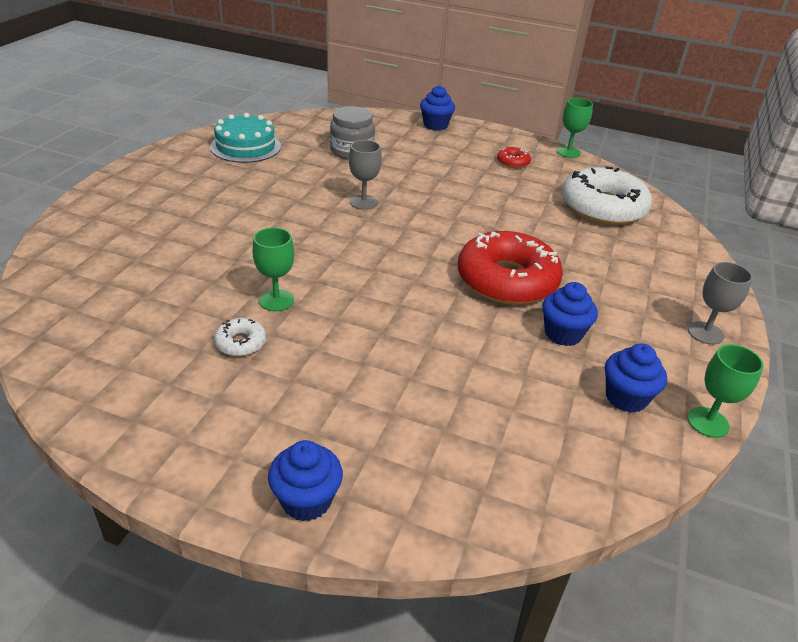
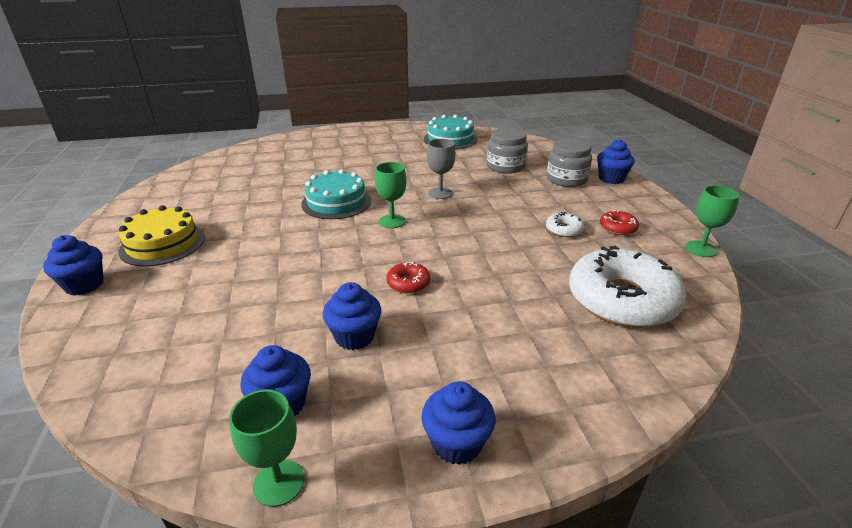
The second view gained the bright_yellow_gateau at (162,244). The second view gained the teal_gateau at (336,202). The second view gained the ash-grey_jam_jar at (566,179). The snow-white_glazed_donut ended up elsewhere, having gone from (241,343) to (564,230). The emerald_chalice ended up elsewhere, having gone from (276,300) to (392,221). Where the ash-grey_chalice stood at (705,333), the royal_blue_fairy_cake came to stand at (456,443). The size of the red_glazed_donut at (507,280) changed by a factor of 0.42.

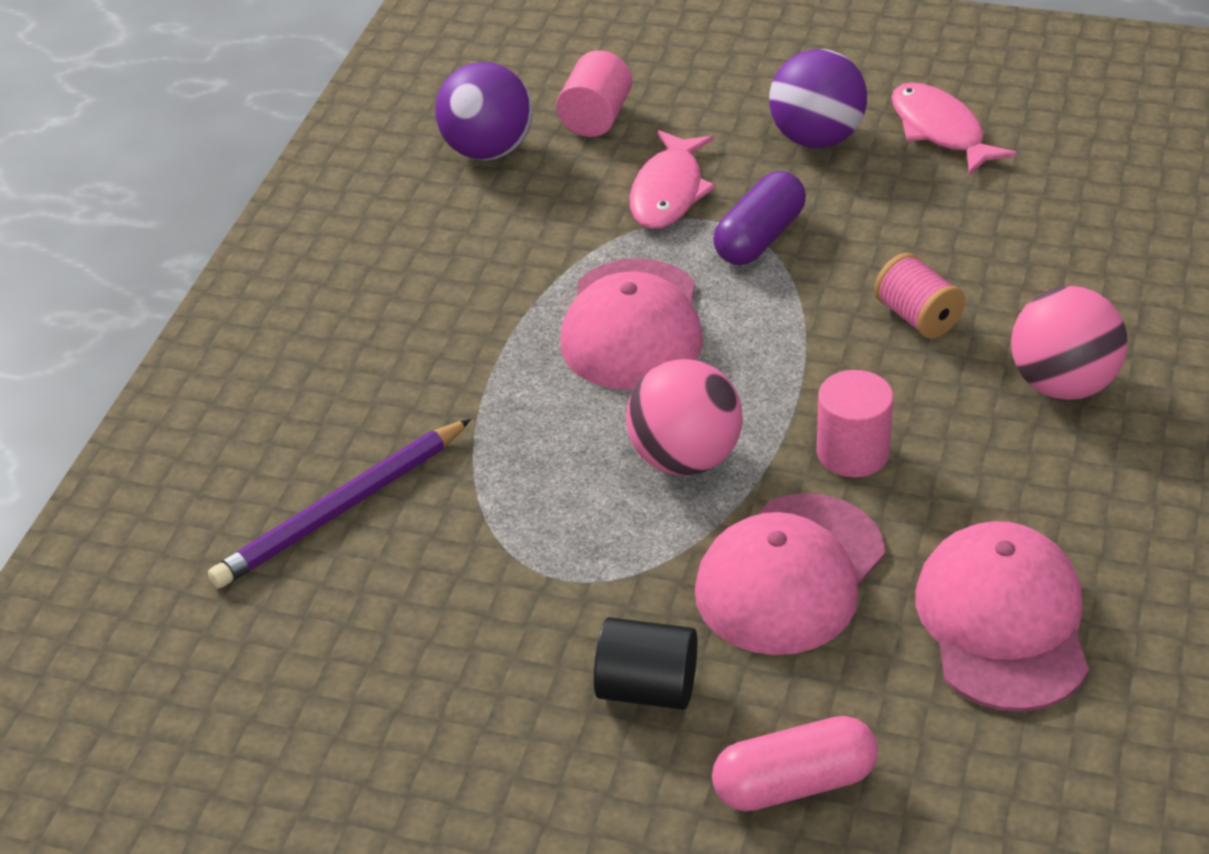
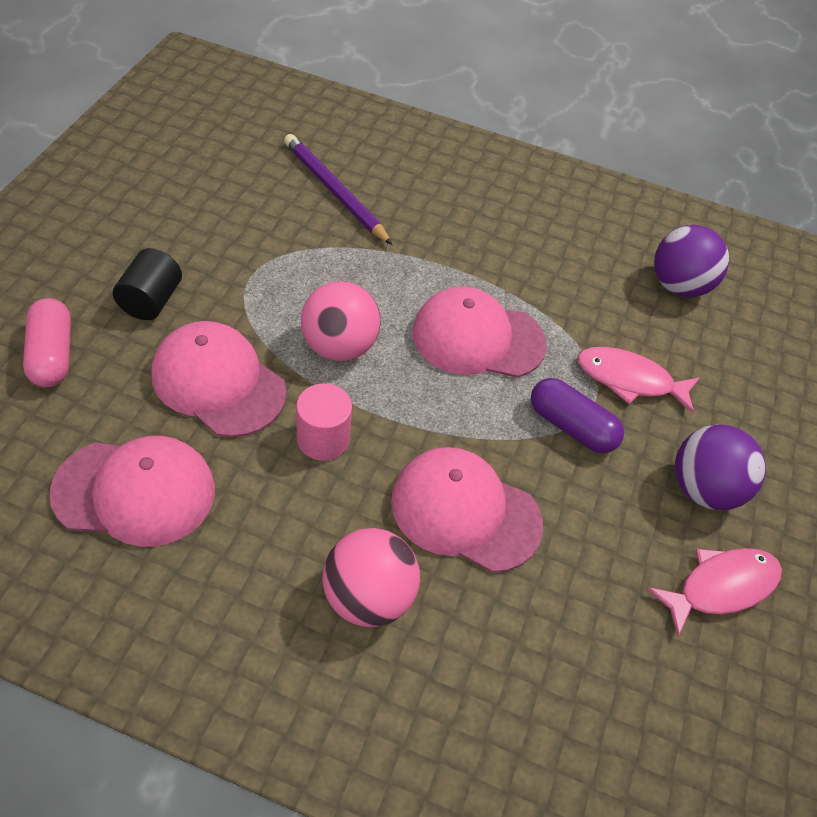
The second view lost the pink_cylinder at (596,118). Where the pink_bobbin stood at (917,317), the pink_baseball_cap came to stand at (465,512).

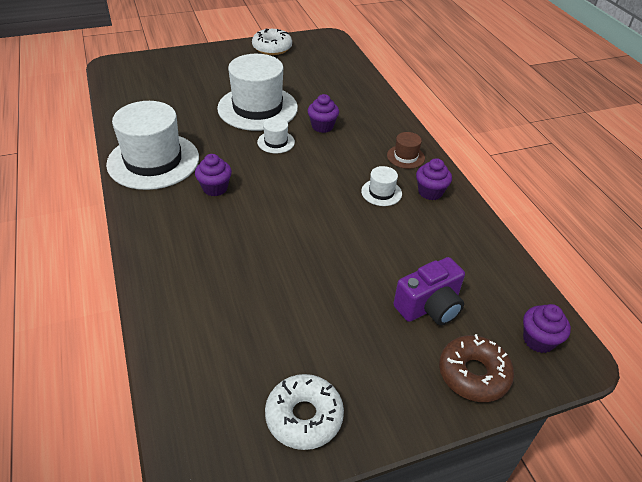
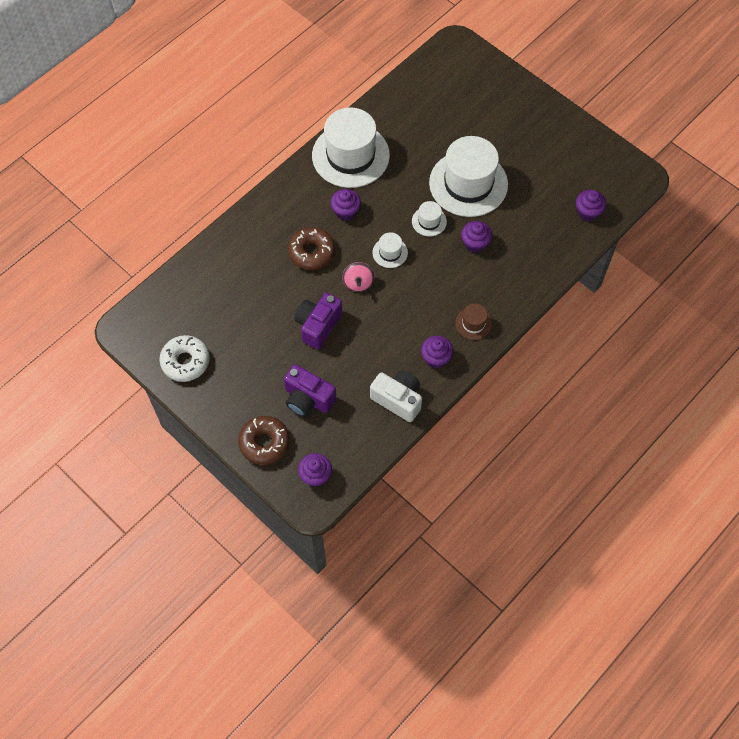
The second view lost the snow-white_glazed_donut at (272,48). The second view gained the brown_glazed_donut at (312,252). The second view gained the violet_camera at (318,325). The second view gained the pink_spinning_top at (358,283). The second view gained the snow-white_camera at (398,399). The second view gained the violet_fairy_cake at (587,212). The snow-white_hat ended up elsewhere, having gone from (381,192) to (390,252).

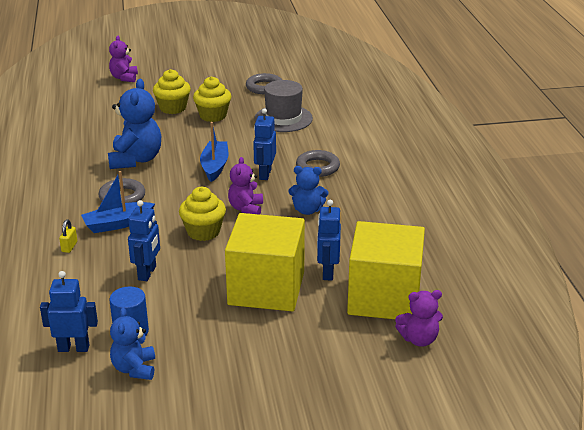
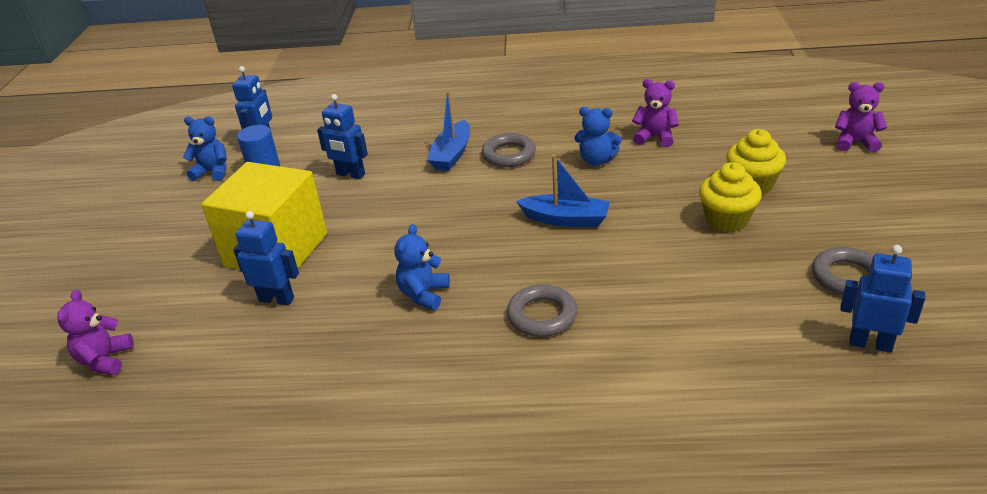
The second view lost the bright_yellow_lock at (69,247). The second view lost the bright_yellow_fairy_cake at (203,232). The second view lost the ash-grey_hat at (283,118). The second view lost the bright_yellow_cube at (384,298). The violet_stuffed_bear ended up elsewhere, having gone from (246,209) to (655,138). The royal_blue_toy_robot ended up elsewhere, having gone from (265,174) to (870,343). The royal_blue_boat at (118,224) ended up facing another way, 150 degrees counterclockwise from before. The size of the royal_blue_stuffed_bear at (136,160) changed by a factor of 0.60.

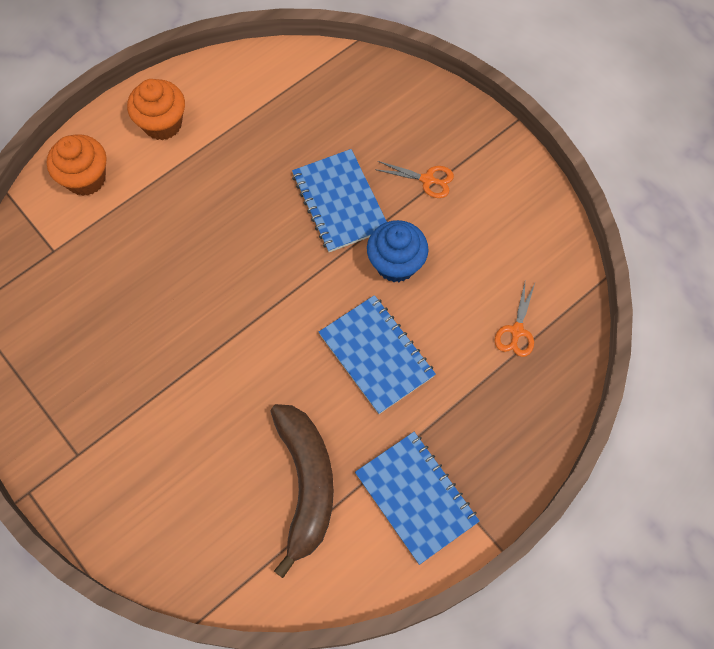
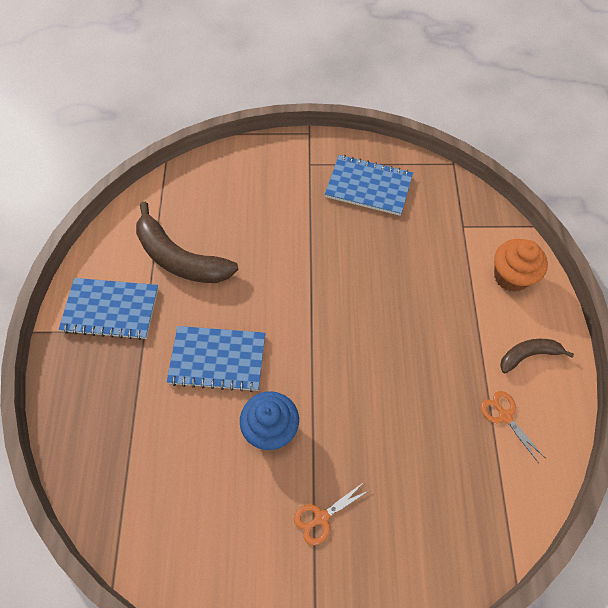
The royal_blue_exercise_book ended up elsewhere, having gone from (340,202) to (368,187). The orange-coloured_shears ended up elsewhere, having gone from (516,331) to (505,416). Where the orange-coloured_fairy_cake stood at (162,124), the brown_toy_banana came to stand at (528,355).

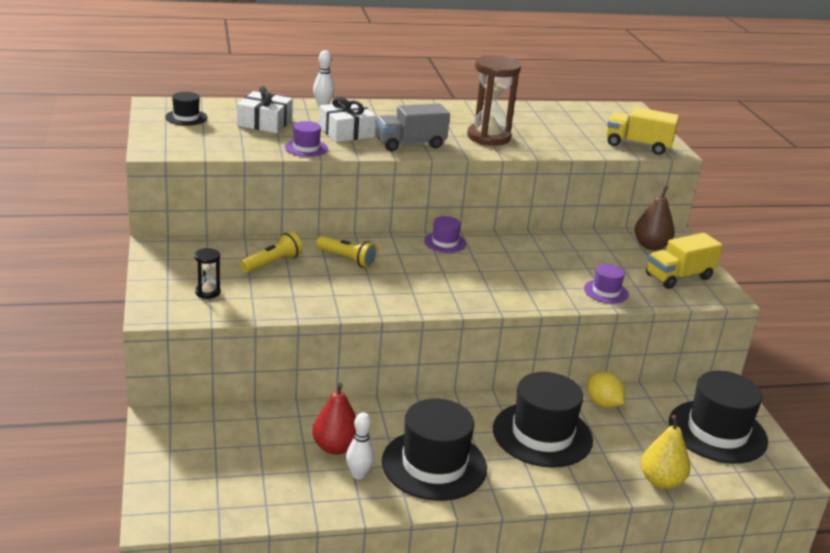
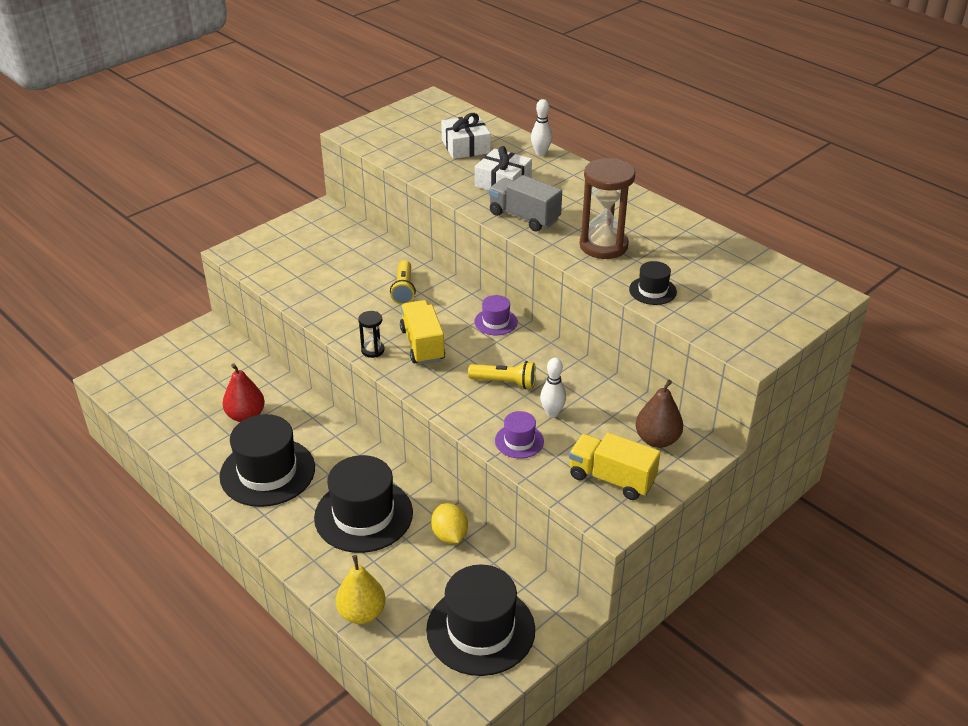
The second view lost the violet_hat at (306,148). The black_hat ended up elsewhere, having gone from (186,117) to (652,291). The black_hourglass ended up elsewhere, having gone from (207,292) to (373,350). The bright_yellow_pocket_torch ended up elsewhere, having gone from (272,263) to (505,382). The snow-white_tenpin ended up elsewhere, having gone from (358,474) to (552,413). The bright_yellow_lorry ended up elsewhere, having gone from (638,145) to (422,345). The bright_yellow_citrus_fruit at (603,403) ended up facing another way, 45 degrees counterclockwise from before.

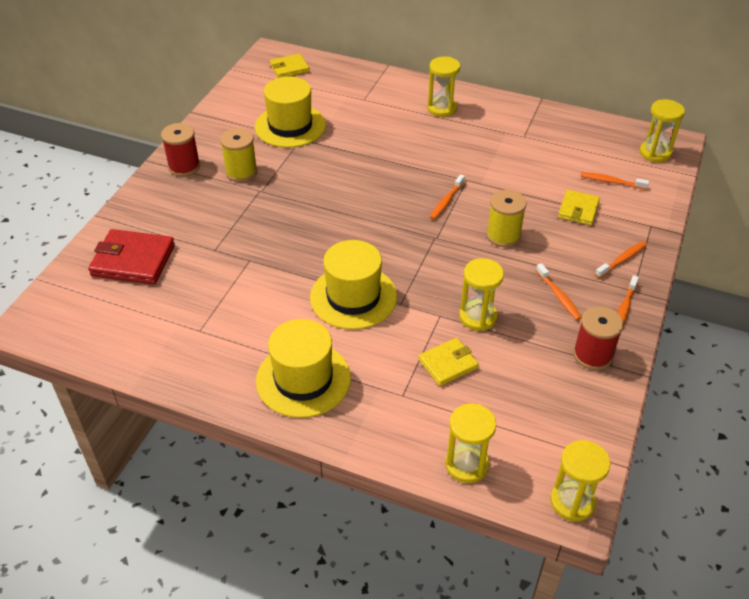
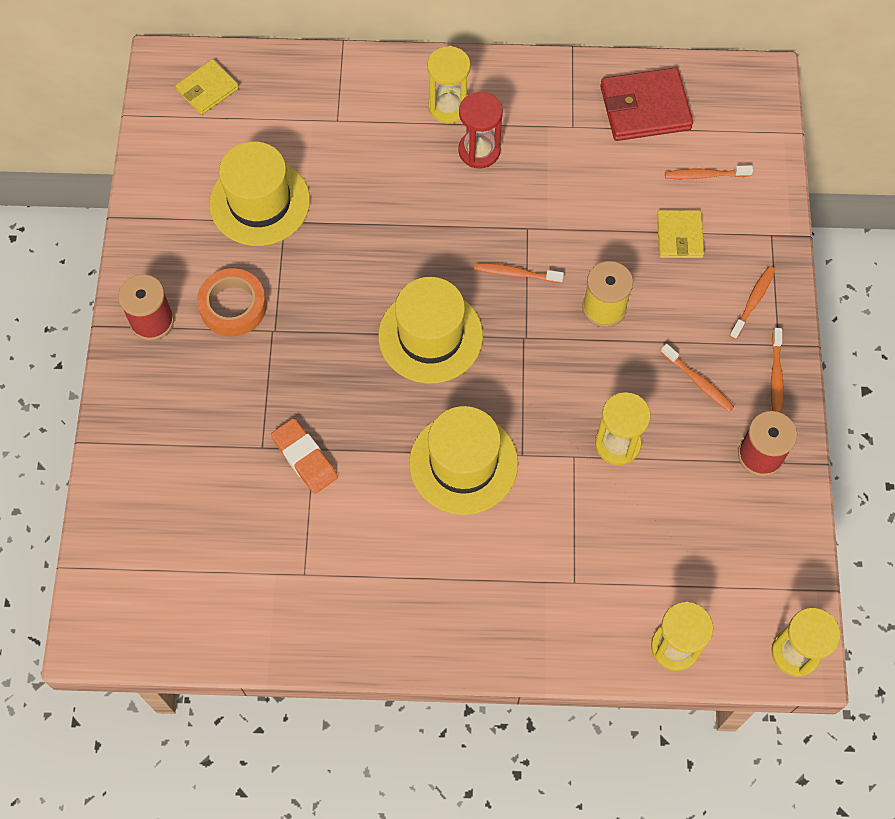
The second view lost the bright_yellow_wallet at (448,364). The second view lost the bright_yellow_hourglass at (655,153). The second view gained the orange-coloured_pencil_eraser at (304,458). The second view gained the red_hourglass at (479,151). The red_wallet ended up elsewhere, having gone from (133,260) to (645,108). The bright_yellow_hat ended up elsewhere, having gone from (303,379) to (430,336). Where the bright_yellow_bobbin stood at (241,172), the orange-coloured_sticky_tape came to stand at (233,306). The orange-coloured_toothbrush at (446,201) ended up facing another way, 90 degrees clockwise from before.

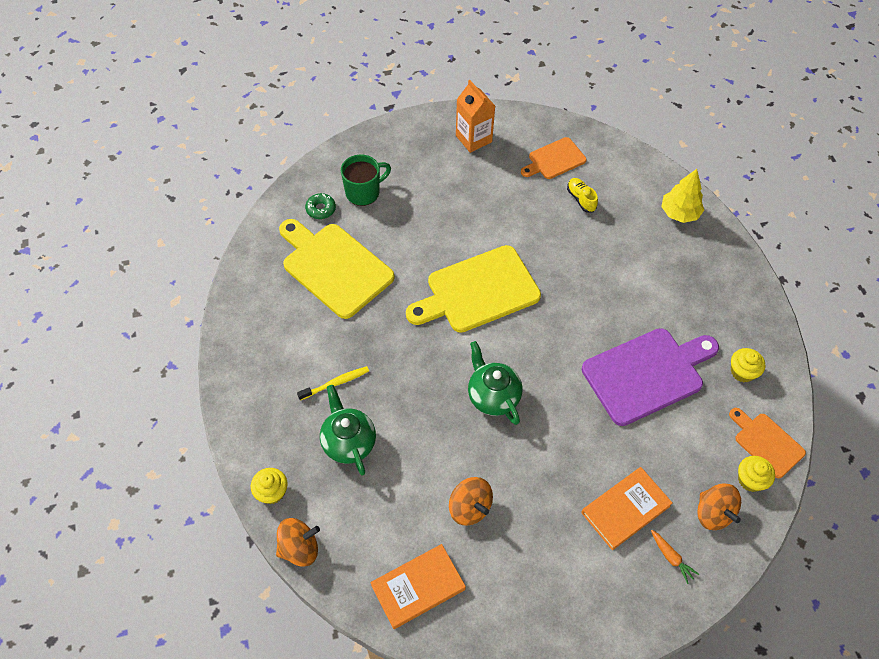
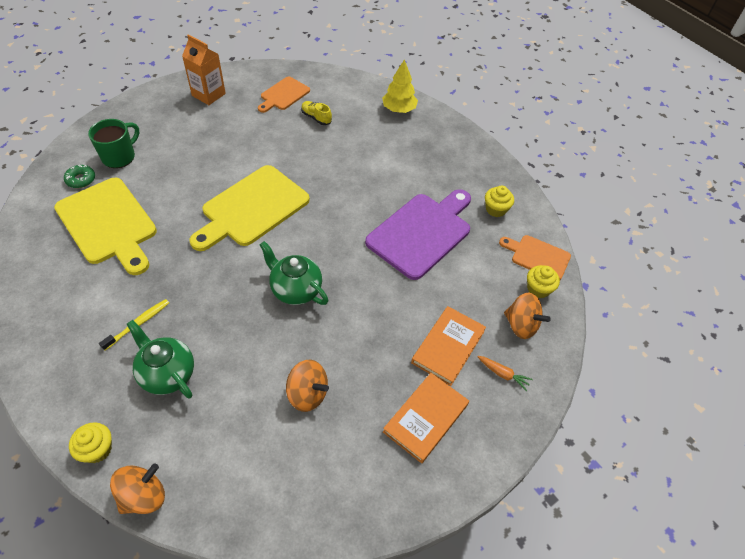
The orange-coloured_hardcover ended up elsewhere, having gone from (418,587) to (425,418). The bright_yellow_chopping_board at (334,267) ended up facing another way, 150 degrees counterclockwise from before.

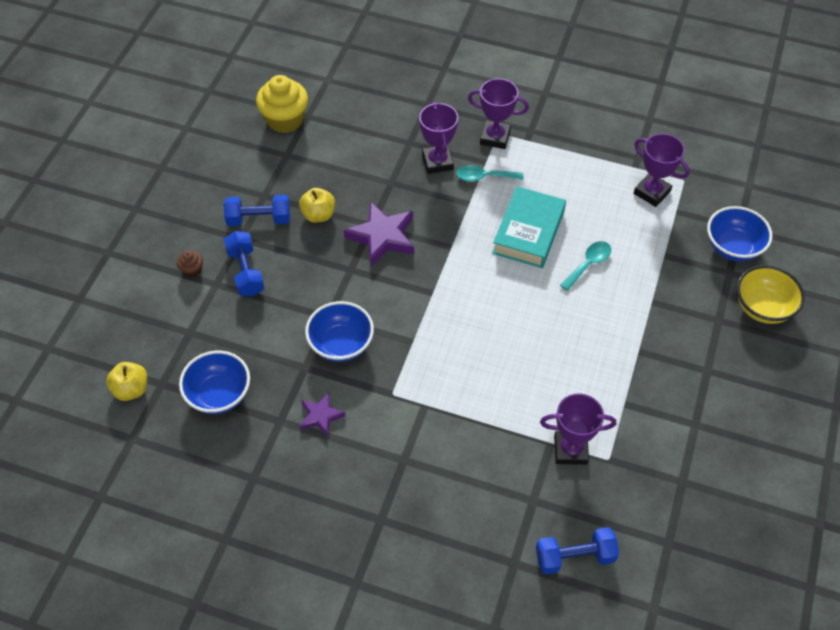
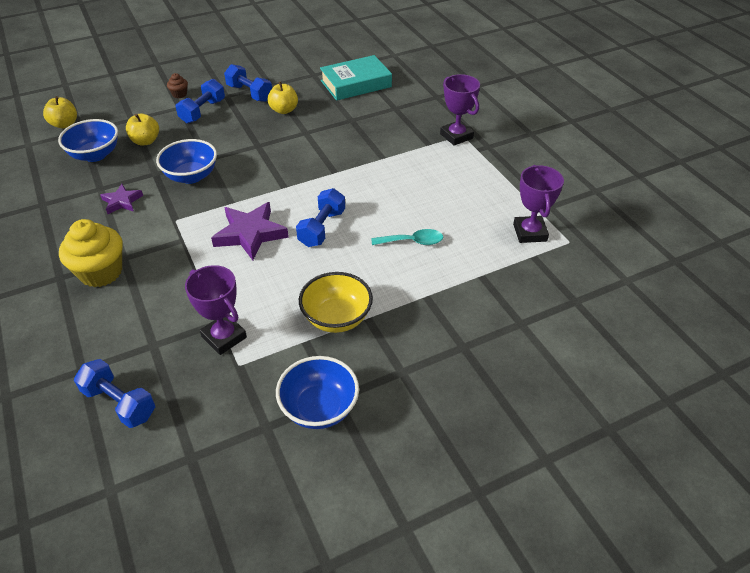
The second view lost the violet_award_cup at (437,162). The second view lost the teal_spoon at (484,177). The second view gained the bright_yellow_apple at (146,141). The second view gained the royal_blue_free_weight at (322,228). The bright_yellow_fairy_cake ended up elsewhere, having gone from (285,120) to (101,272). The violet_star_shape ended up elsewhere, having gone from (382,237) to (250,234). The teal_hardcover ended up elsewhere, having gone from (528,232) to (356,84). The royal_blue_deep_dish ended up elsewhere, having gone from (733,247) to (319,408). The bright_yellow_deep_dish ended up elsewhere, having gone from (763,307) to (336,318).

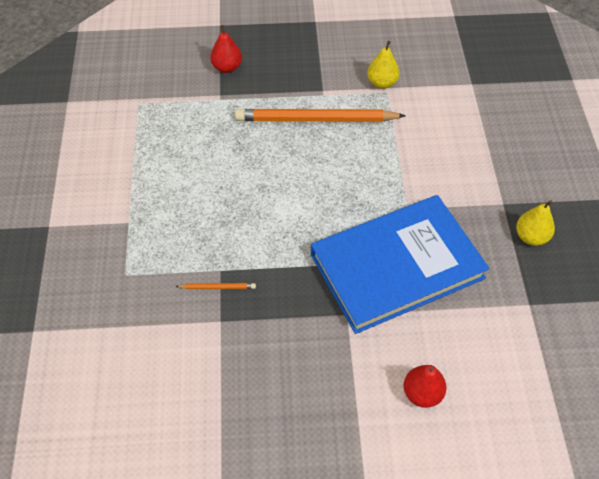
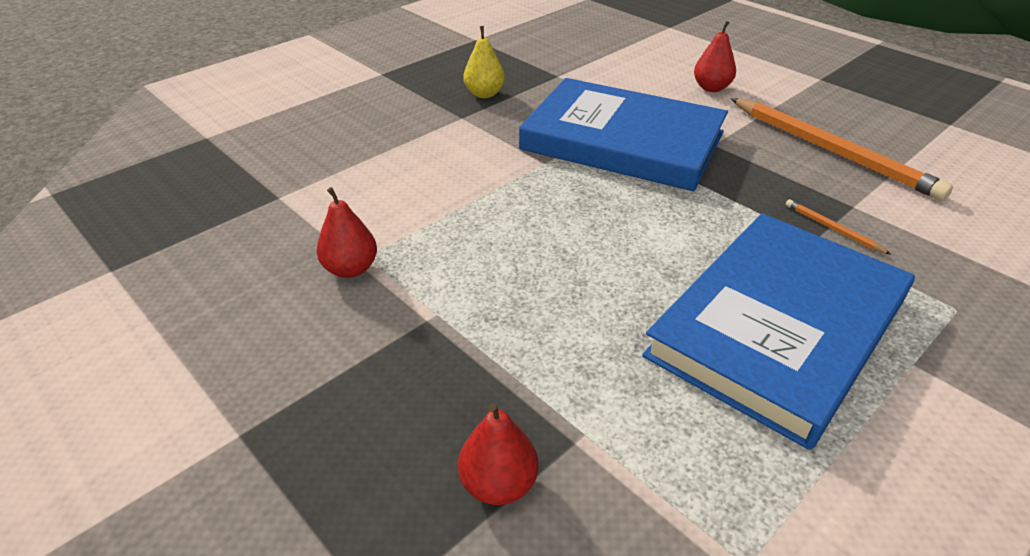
The second view gained the royal_blue_hardcover at (778,327). The orange-coloured_pencil ended up elsewhere, having gone from (316,119) to (831,151). What was the bright_yellow_toy_pear at (382,83) turned into the red_toy_pear at (351,269).

